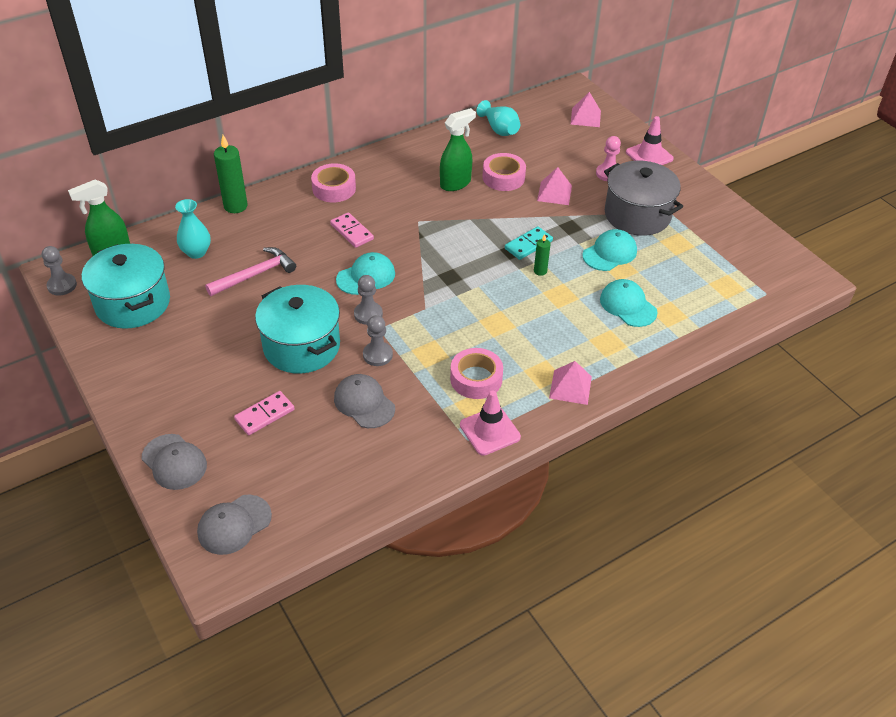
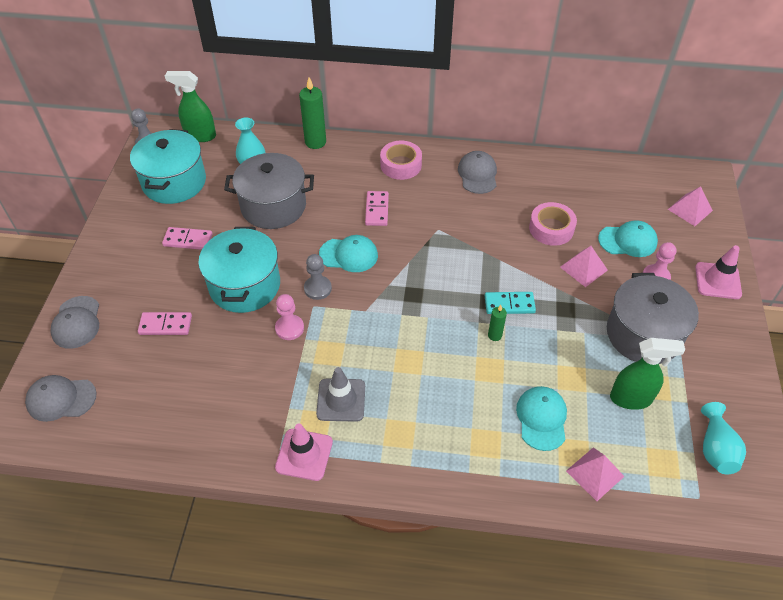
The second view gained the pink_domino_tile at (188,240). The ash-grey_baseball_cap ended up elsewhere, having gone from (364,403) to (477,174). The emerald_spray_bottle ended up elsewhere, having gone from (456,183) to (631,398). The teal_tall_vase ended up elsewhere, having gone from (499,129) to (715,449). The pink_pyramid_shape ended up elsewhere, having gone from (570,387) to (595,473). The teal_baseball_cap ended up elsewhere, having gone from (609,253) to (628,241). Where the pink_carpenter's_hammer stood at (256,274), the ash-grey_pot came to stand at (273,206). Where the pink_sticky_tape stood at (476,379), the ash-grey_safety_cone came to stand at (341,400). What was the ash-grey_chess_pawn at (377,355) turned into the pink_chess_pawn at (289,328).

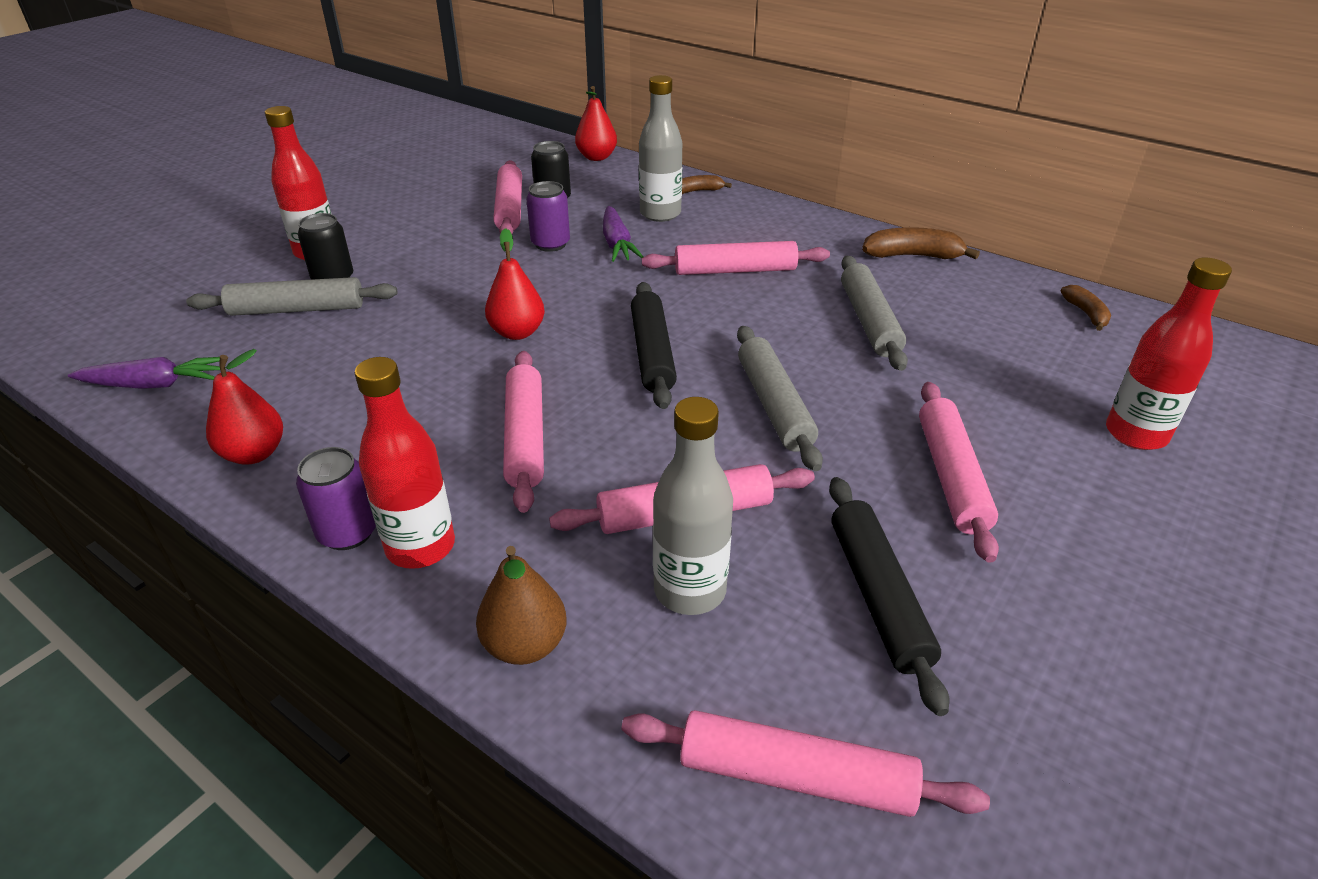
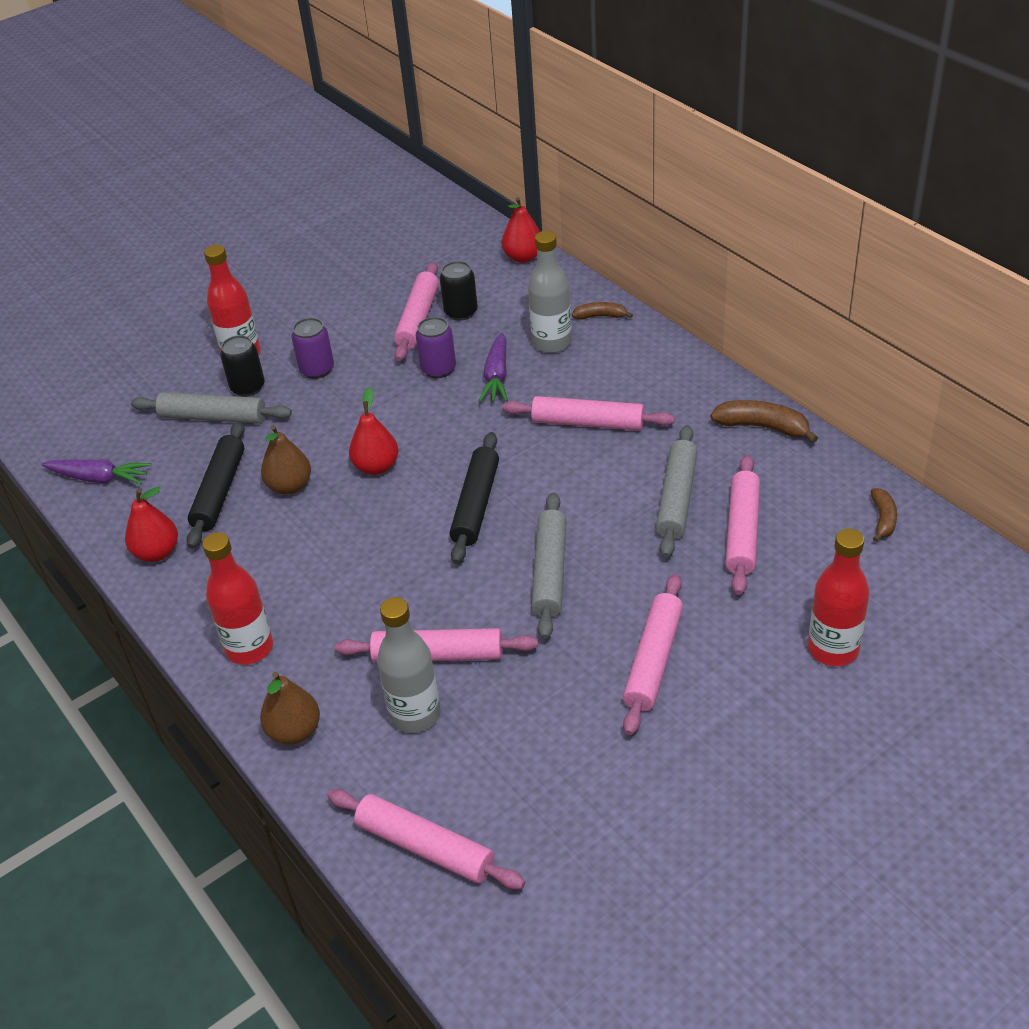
The second view gained the brown_toy_pear at (290,486). The violet_can ended up elsewhere, having gone from (348,532) to (317,369). The pink_rolling_pin ended up elsewhere, having gone from (525,437) to (742,531). The black_rolling_pin ended up elsewhere, having gone from (878,596) to (220,491).

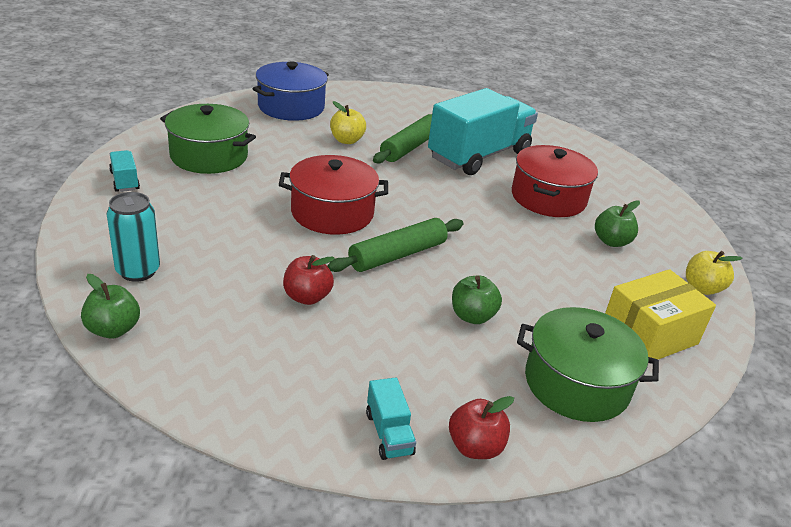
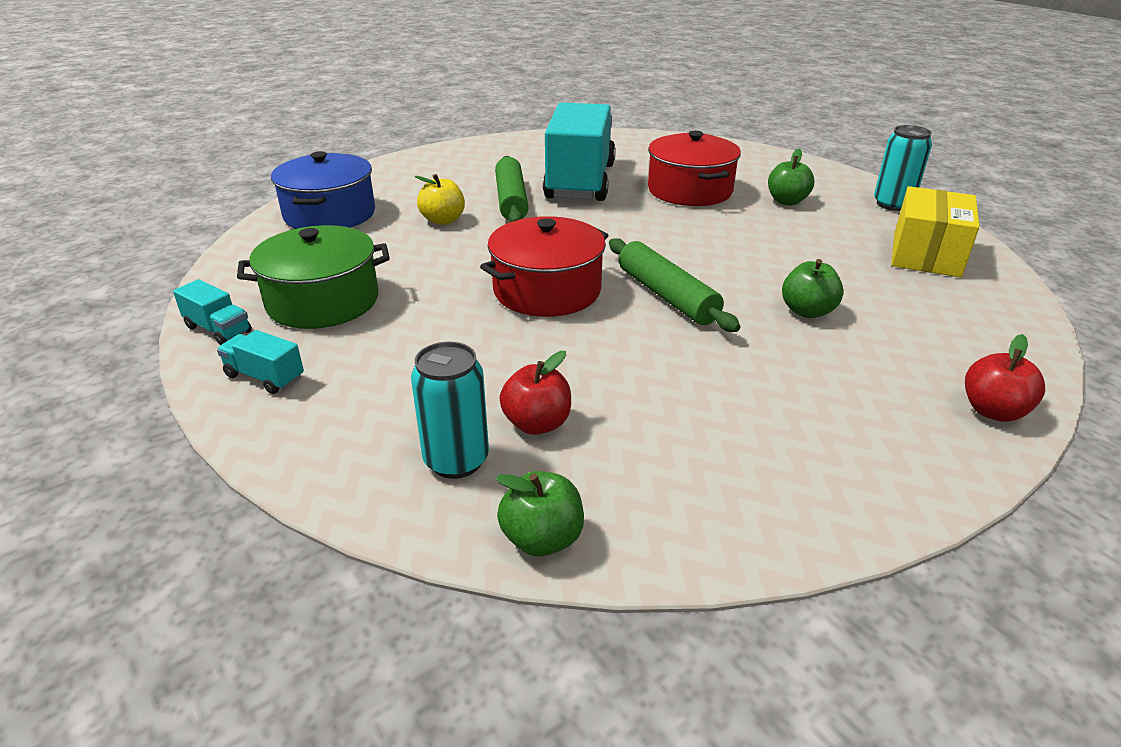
The second view lost the emerald_pot at (576,383). The red_apple ended up elsewhere, having gone from (307,297) to (537,423). The teal_lorry ended up elsewhere, having gone from (389,433) to (218,329). Where the bright_yellow_apple stood at (702,288), the teal_can came to stand at (892,204). The emerald_rolling_pin at (397,255) ended up facing another way, 45 degrees counterclockwise from before.

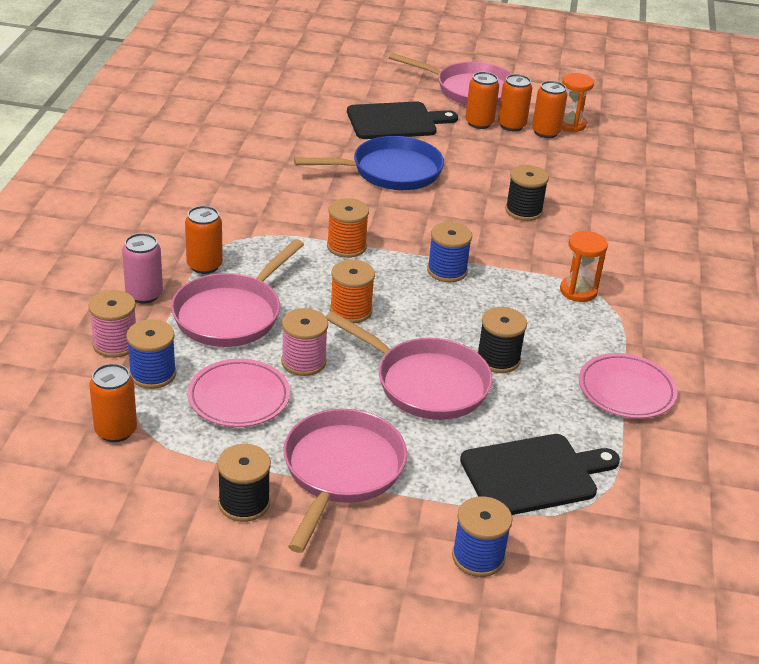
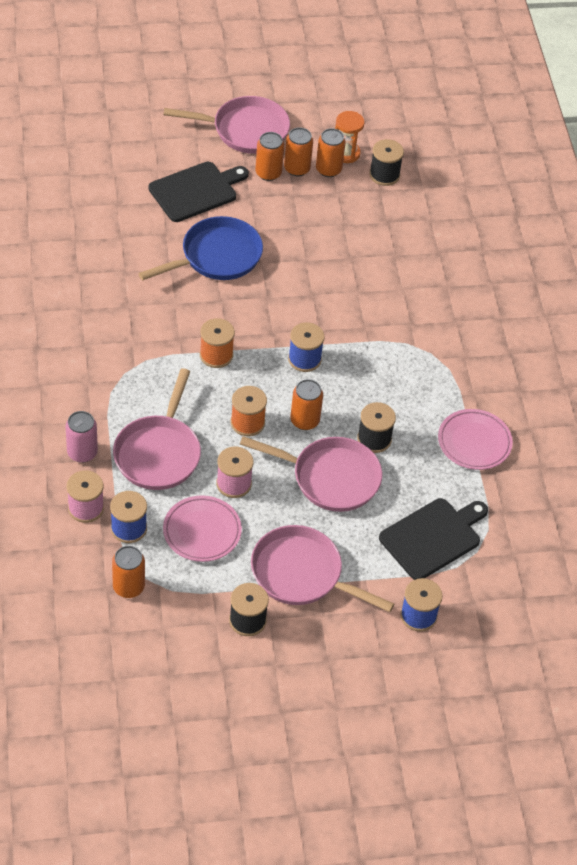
The second view lost the orange-coloured_hourglass at (578,291). The orange-coloured_can ended up elsewhere, having gone from (204,265) to (304,420). The black_bobbin ended up elsewhere, having gone from (523,211) to (384,175). The pink_frying_pan at (341,471) ended up facing another way, 60 degrees counterclockwise from before.

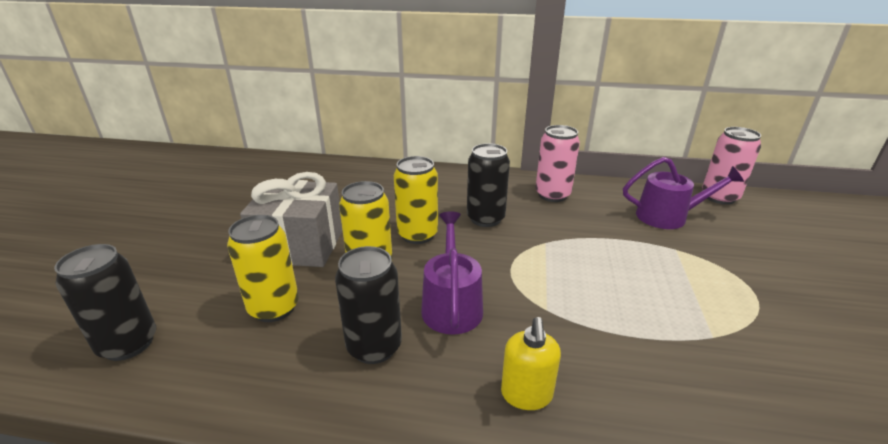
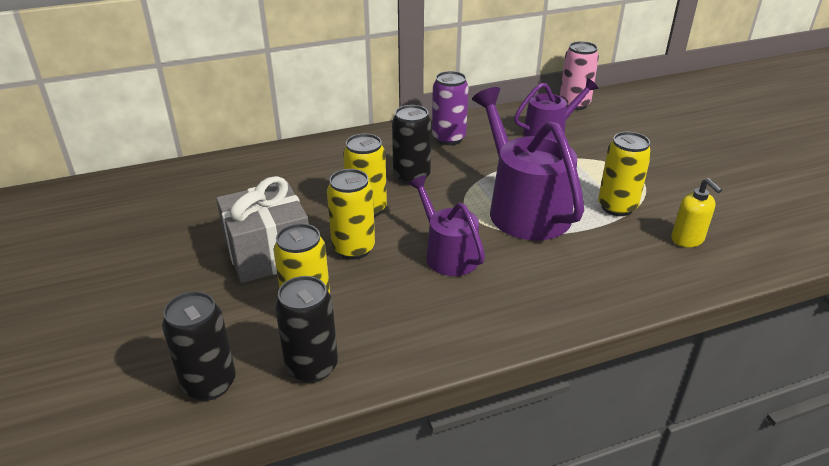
The second view gained the violet_watering_pot at (524,208). The second view gained the bright_yellow_can at (617,207). The black_can ended up elsewhere, having gone from (374,347) to (312,367). The bright_yellow_soap_dispenser ended up elsewhere, having gone from (526,395) to (687,239). What was the pink_can at (552,195) turned into the violet_can at (448,138).

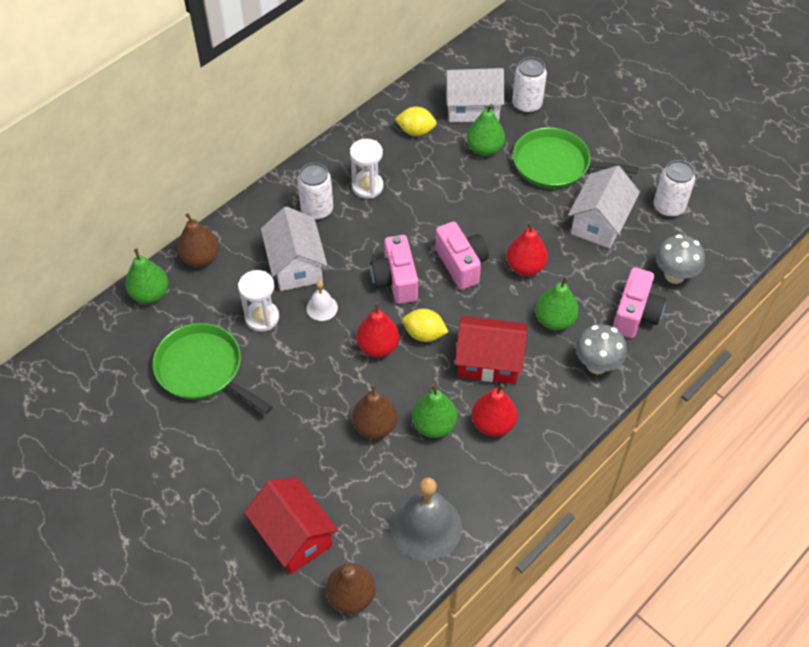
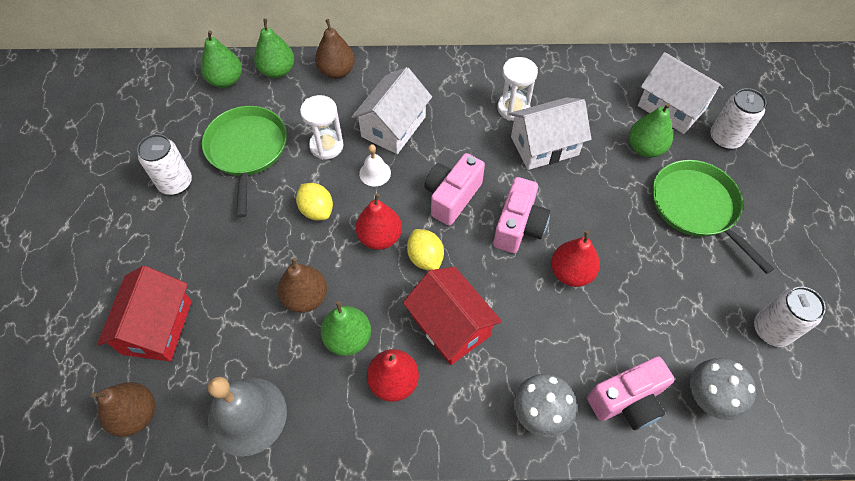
The snow-white_can ended up elsewhere, having gone from (317,210) to (175,183). The bright_yellow_citrus_fruit ended up elsewhere, having gone from (416,131) to (317,210). The emerald_toy_pear ended up elsewhere, having gone from (555,320) to (226,80). The snow-white_toy_house ended up elsewhere, having gone from (599,222) to (544,146).

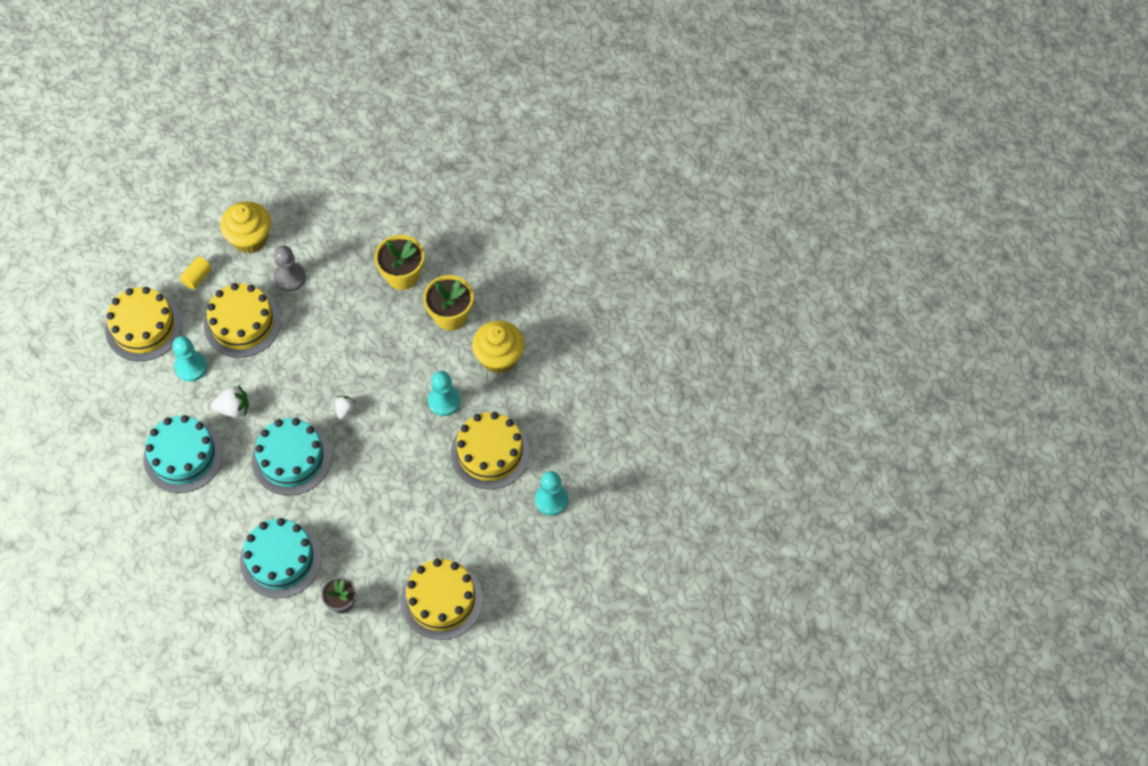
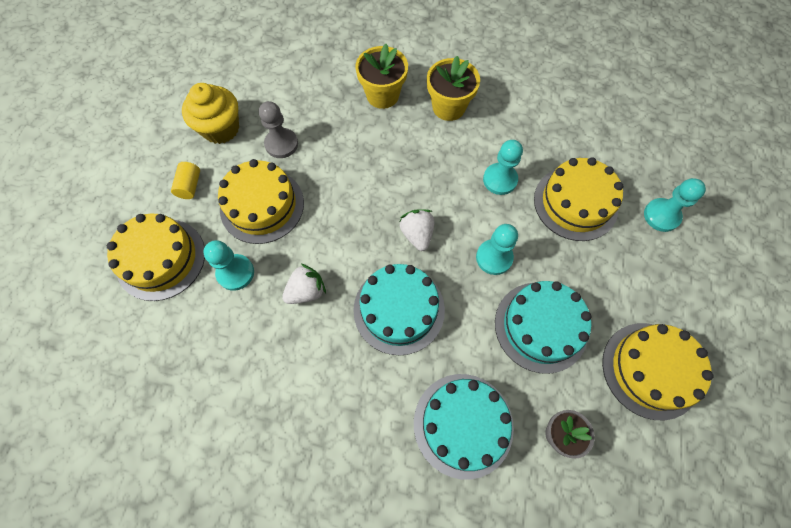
The second view lost the bright_yellow_fairy_cake at (499,357). The second view gained the teal_chess_pawn at (494,257). The teal_gateau ended up elsewhere, having gone from (183,456) to (540,326). The size of the snow-white_strawberry at (345,410) changed by a factor of 1.54.

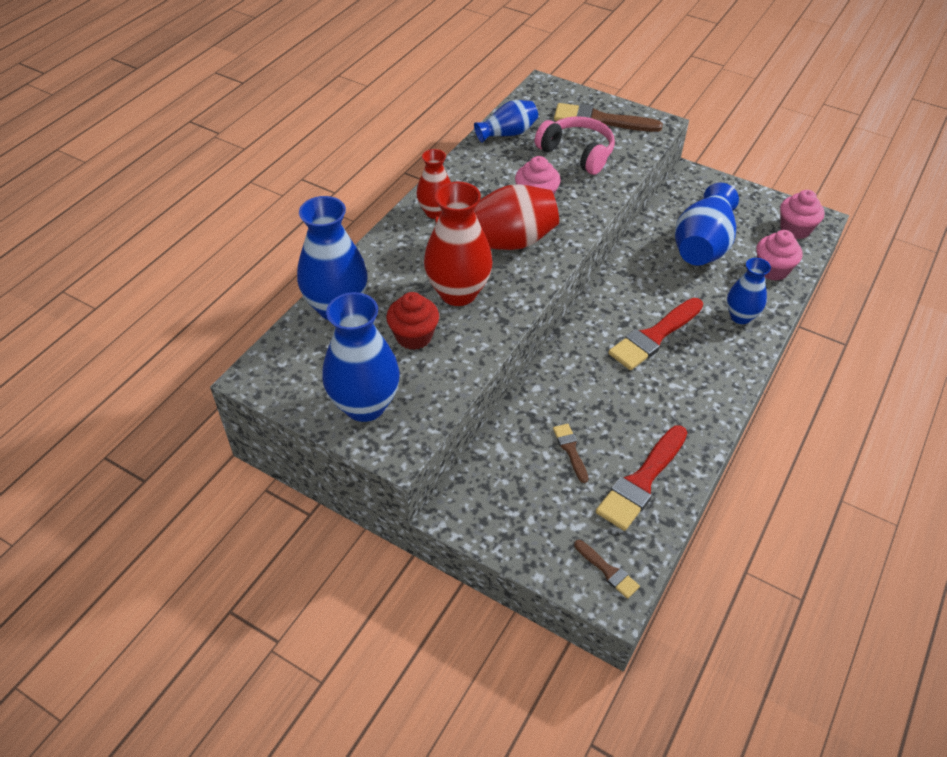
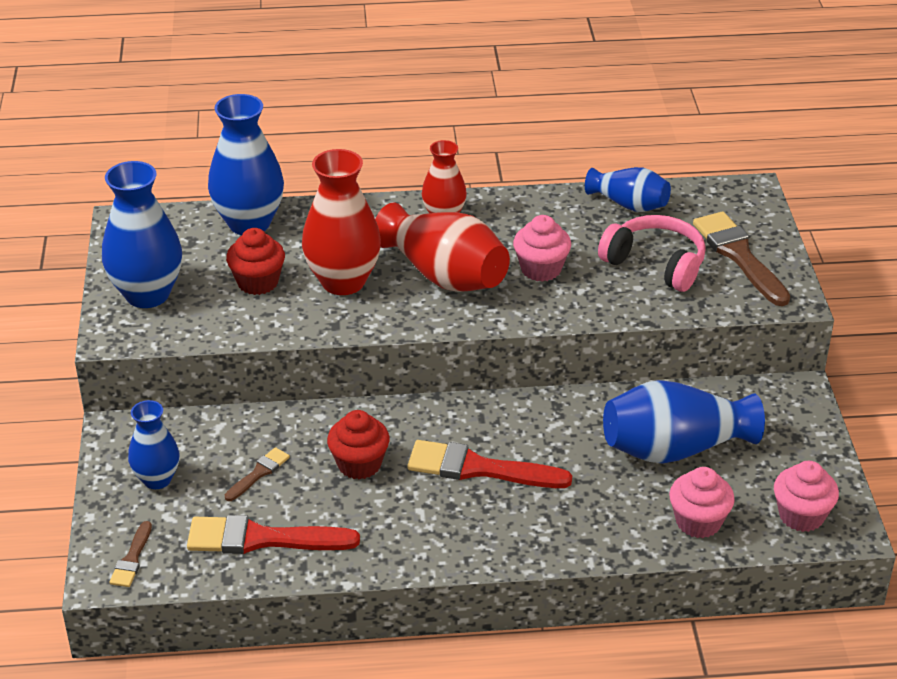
The second view gained the red_fairy_cake at (359,464). The royal_blue_tall_vase ended up elsewhere, having gone from (740,316) to (157,479). The pink_headset at (577,153) ended up facing another way, 60 degrees counterclockwise from before.

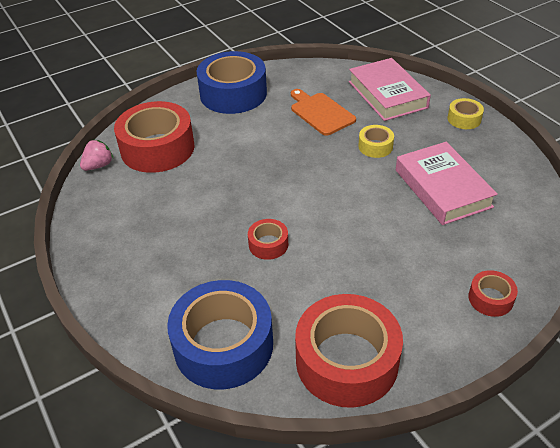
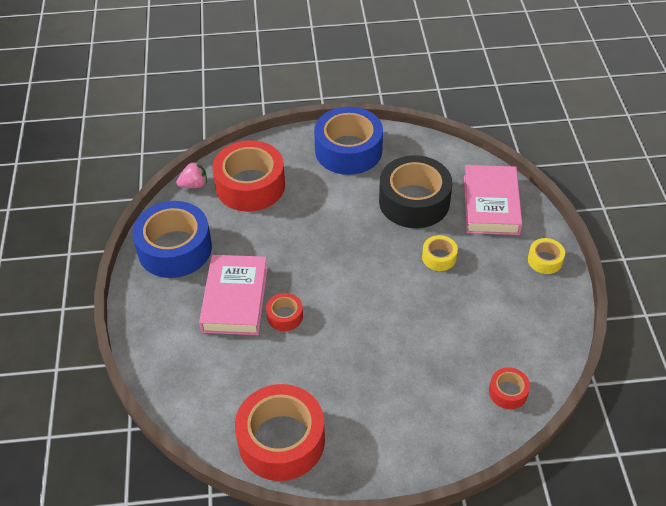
The royal_blue_sticky_tape ended up elsewhere, having gone from (223,345) to (175,249). The pink_hardcover ended up elsewhere, having gone from (442,188) to (235,299). The red_sticky_tape ended up elsewhere, having gone from (490,298) to (508,392). Where the orange-coloured_chopping_board stood at (320,113), the black_sticky_tape came to stand at (414,201).

